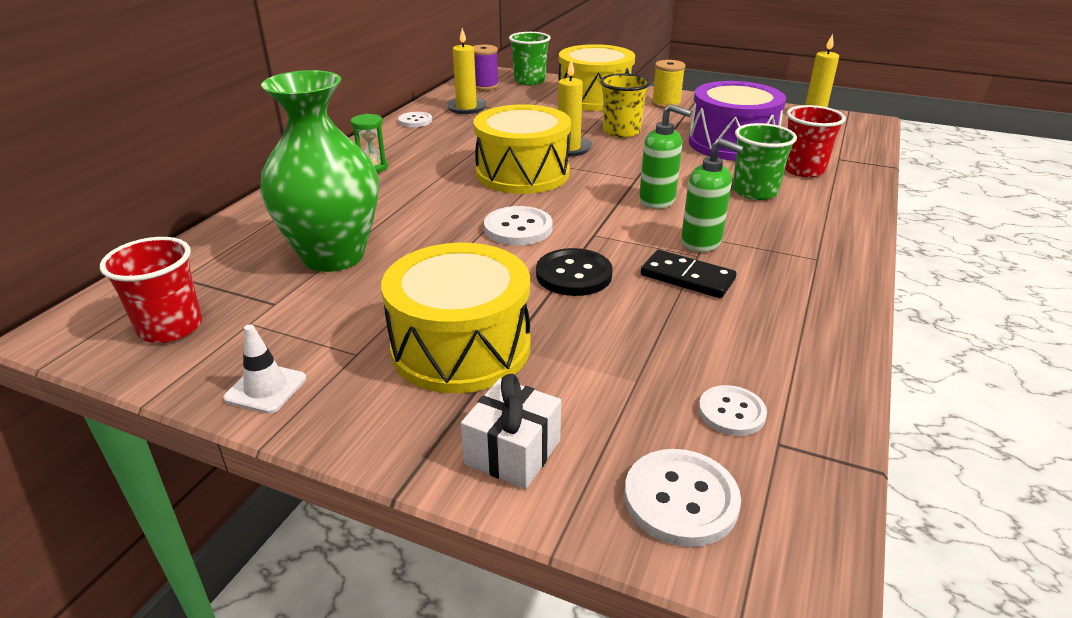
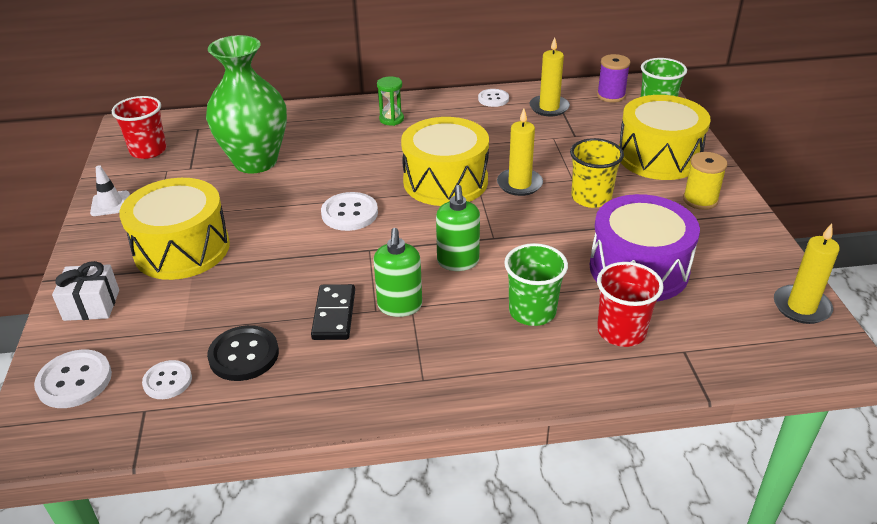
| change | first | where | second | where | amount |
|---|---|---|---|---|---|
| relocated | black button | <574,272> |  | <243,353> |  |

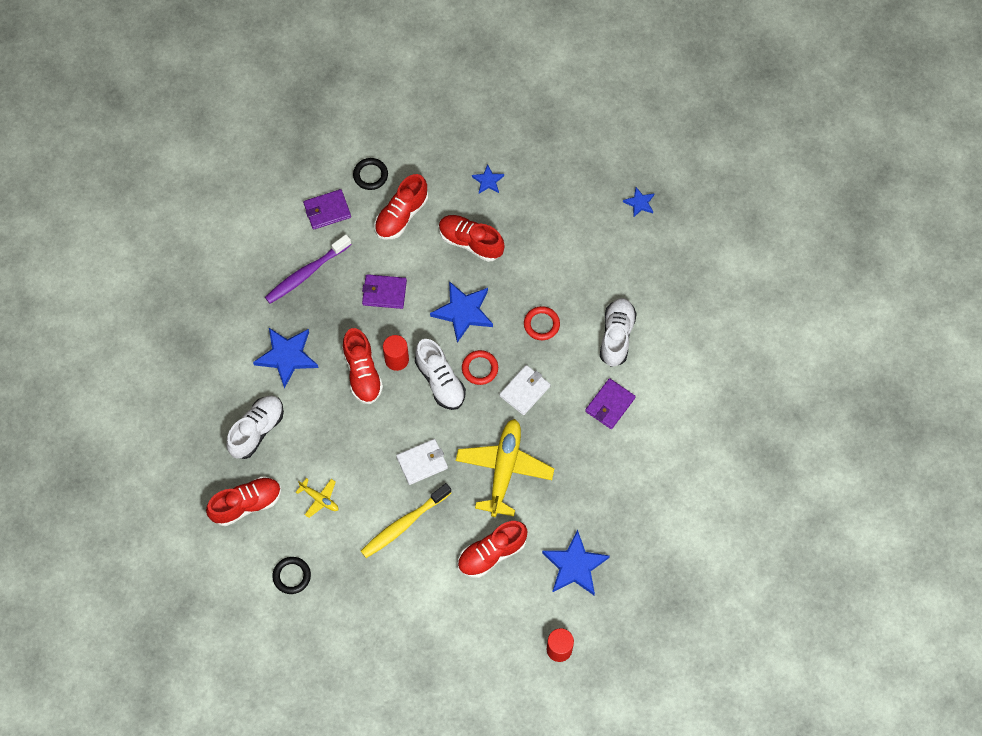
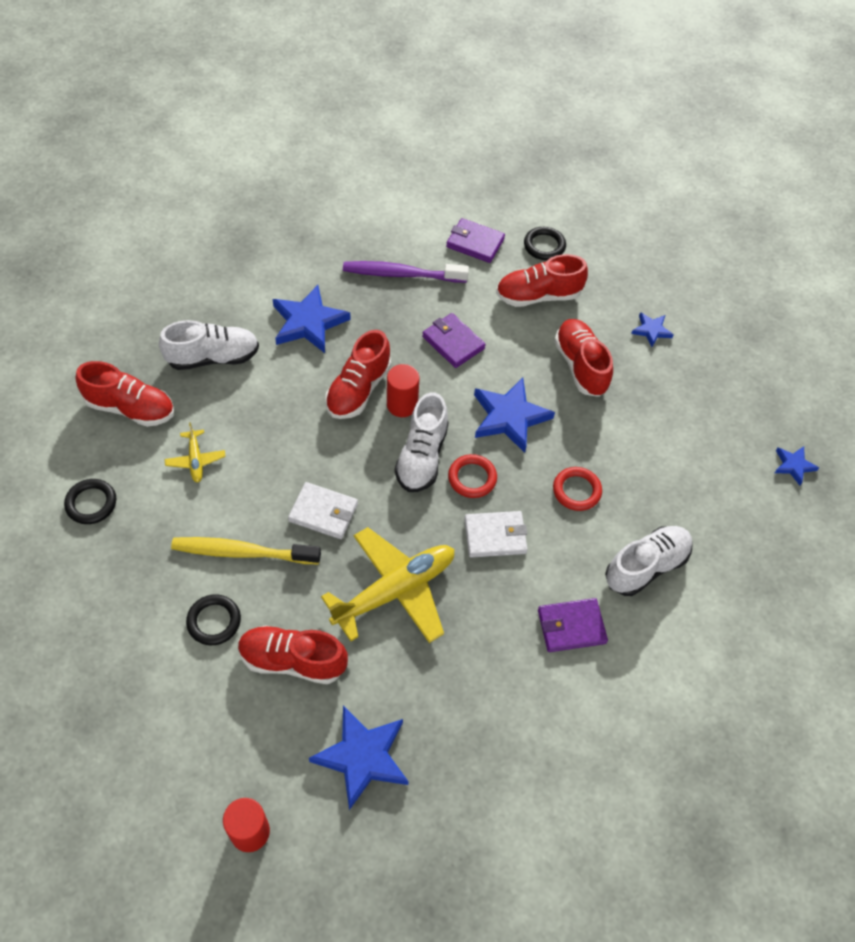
| change | first | where | second | where | amount |
|---|---|---|---|---|---|
| appeared |  |  | black ring | <213,619> |  |

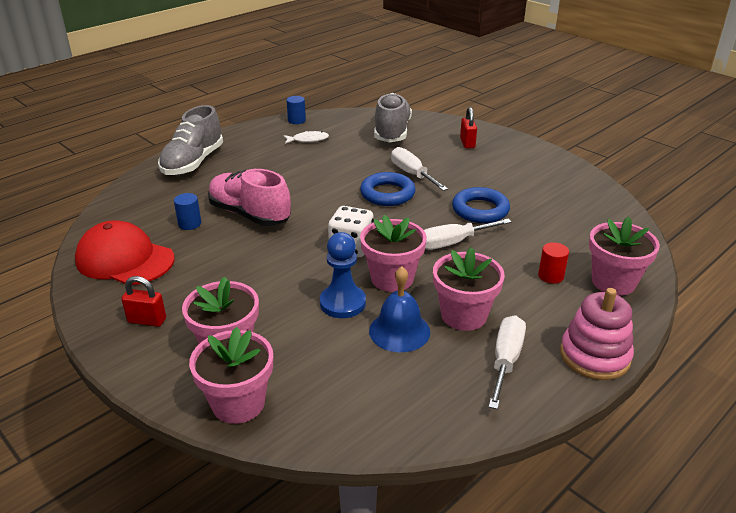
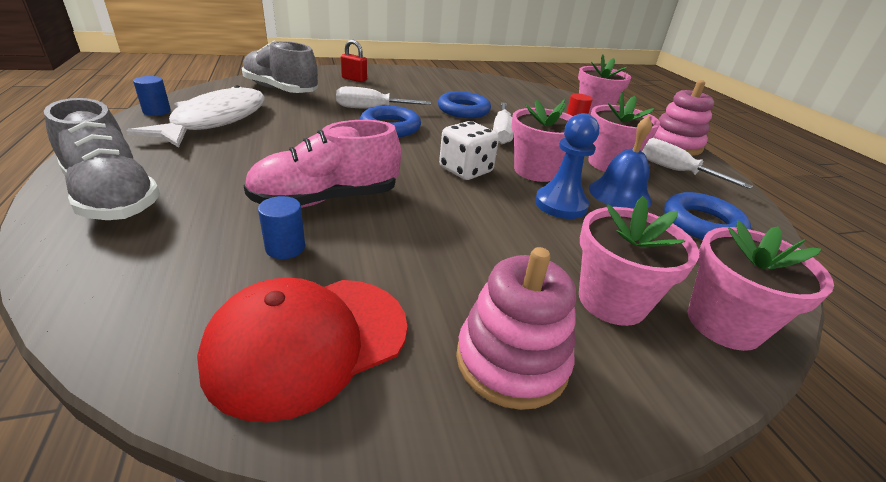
| change | first | where | second | where | amount |
|---|---|---|---|---|---|
| exchanged | red small lock | <143,301> | rosy stacking toy | <516,328> |  |
| size | pure white toy fish | <306,137> |  | <195,116> | x2.38 |
| appeared |  |  | blue ring | <707,216> |  |

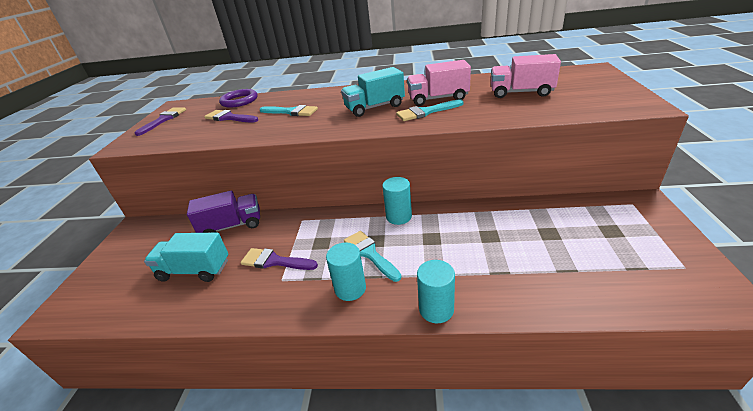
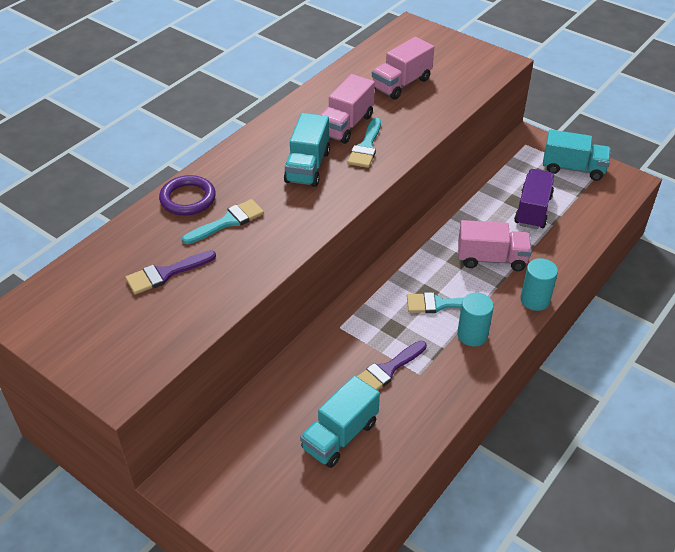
| change | first | where | second | where | amount |
|---|---|---|---|---|---|
| missing | royal purple brush | <160,121> |  |  |  |
| relocated | royal purple lorry | <223,212> |  | <534,199> |  |
| relocated | royal purple ring | <238,98> |  | <187,195> |  |
| missing | turquoise solid cylinder | <397,201> |  |  |  |
| appeared |  |  | rosy lorry | <495,245> |  |
| appeared |  |  | turquoise lorry | <577,155> |  |

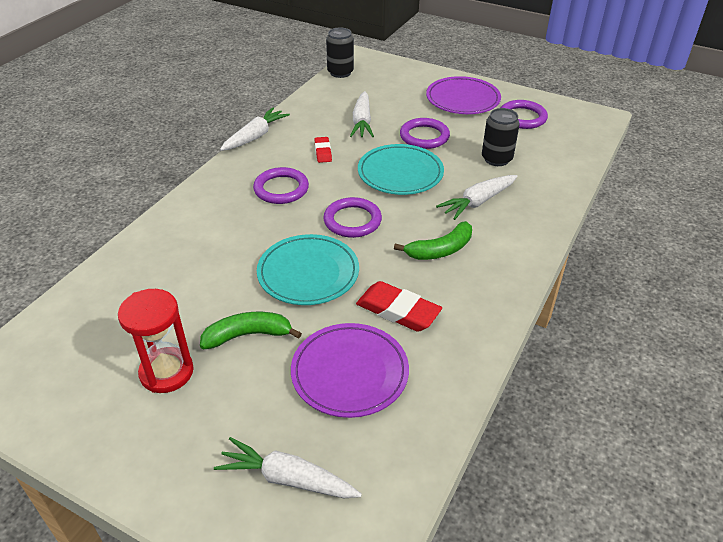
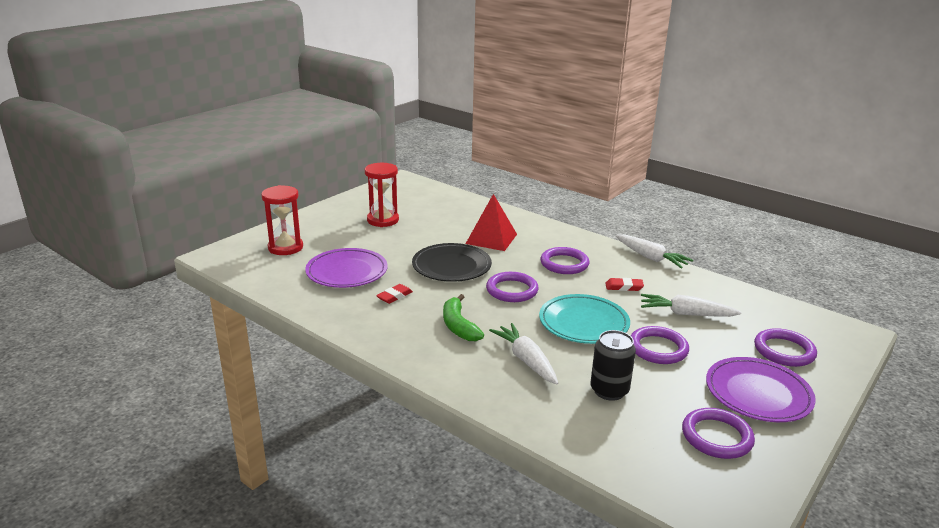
| change | first | where | second | where | amount |
|---|---|---|---|---|---|
| missing | emerald toy banana | <251,330> |  |  |  |
| exchanged | pure white carrot | <288,467> | red sand timer | <282,220> |  |
| colour | turquoise flat dish | <308,269> | black flat dish | <452,262> |  |
| missing | black can | <340,52> |  |  |  |
| size | red pencil eraser | <399,306> |  | <394,294> | x0.57 |
| appeared |  |  | red solid pyramid | <491,222> |  |
| appeared |  |  | royal purple ring | <785,347> |  |

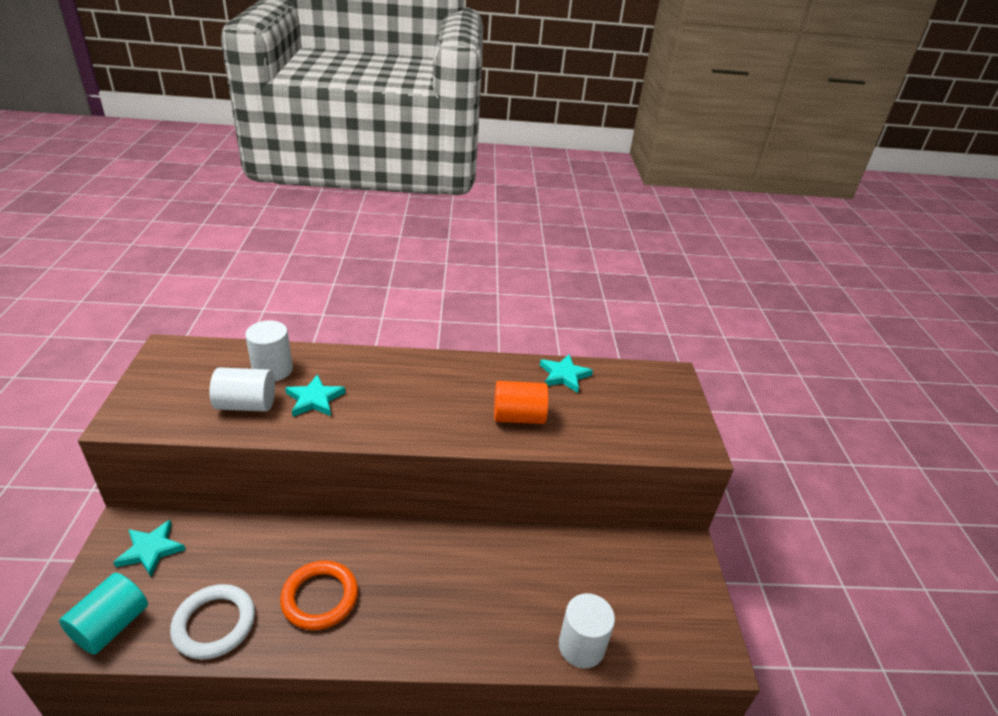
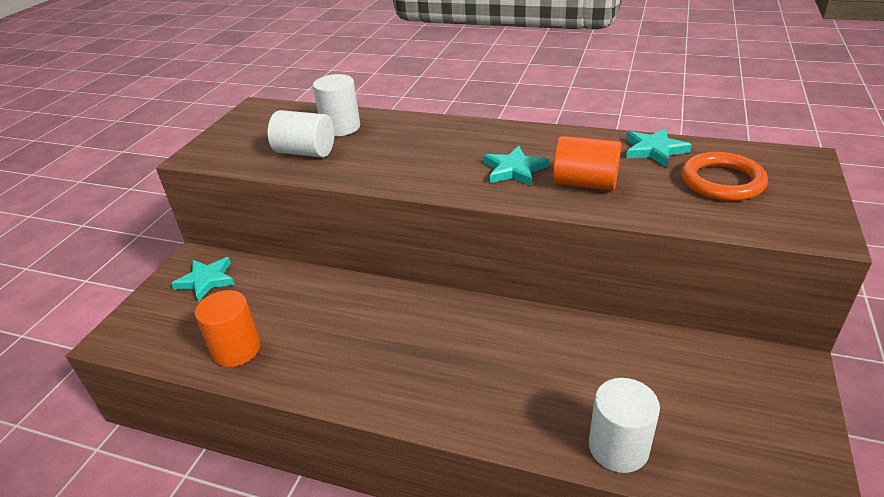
| change | first | where | second | where | amount |
|---|---|---|---|---|---|
| missing | turquoise solid cylinder | <103,614> |  |  |  |
| exchanged | pure white ring | <212,622> | orange solid cylinder | <228,328> |  |
| relocated | orange ring | <319,595> |  | <724,176> |  |
| relocated | turquoise star | <315,395> |  | <516,166> |  |

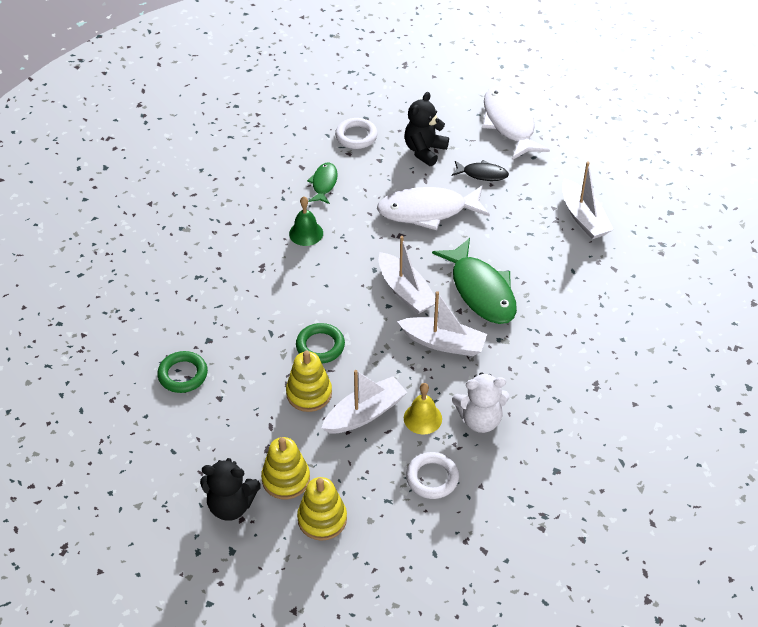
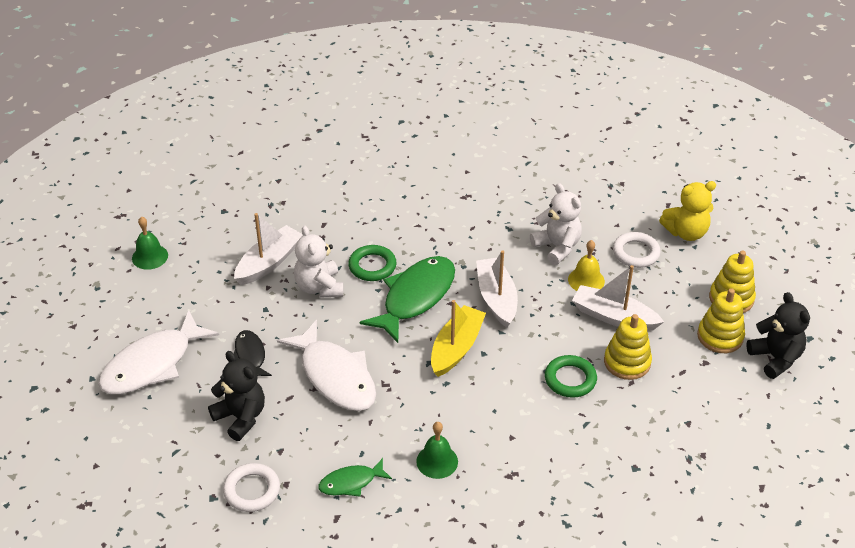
| change | first | where | second | where | amount |
|---|---|---|---|---|---|
| relocated | emerald ring | <182,372> |  | <372,263> |  |
| colour | pure white toy boat | <407,275> | yellow toy boat | <458,338> |  |
| spun | black teddy | <426,129> |  | <236,396> | 135 degrees counterclockwise |
| appeared |  |  | emerald school bell | <150,243> |  |
| appeared |  |  | pure white teddy | <319,262> |  |
| appeared |  |  | yellow teddy | <687,211> |  |

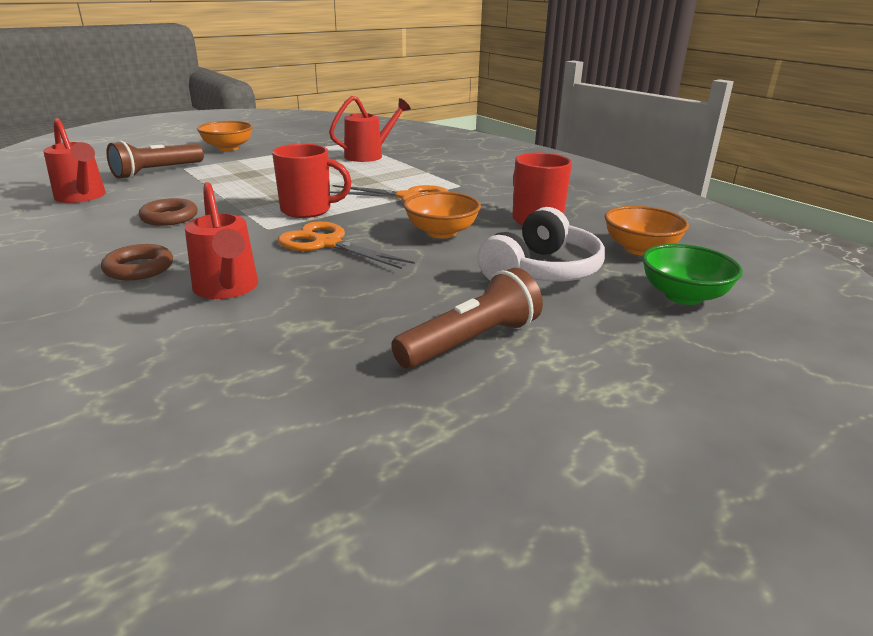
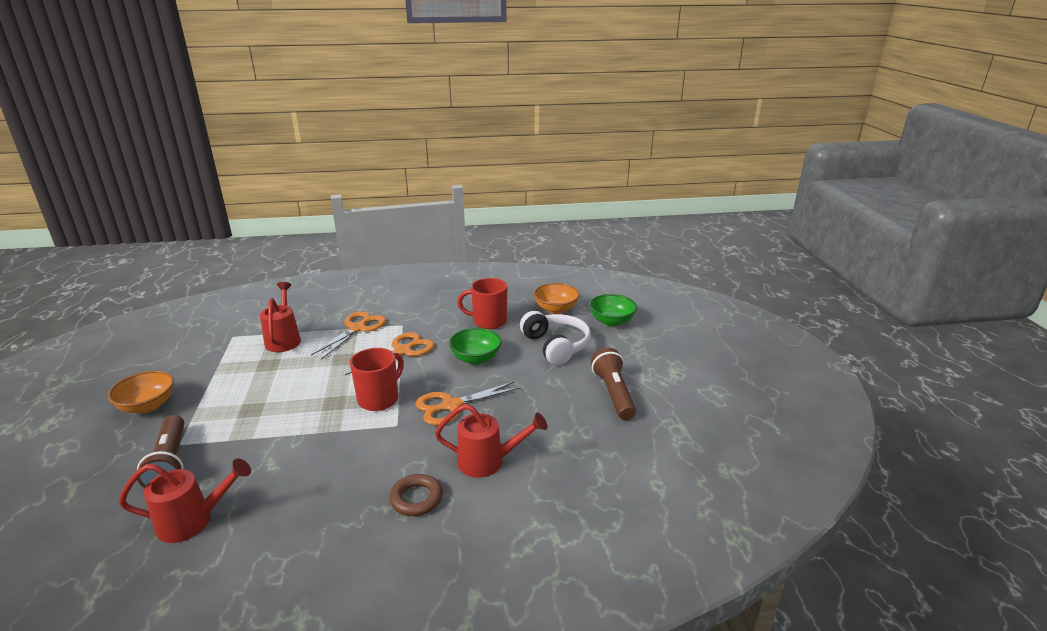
| change | first | where | second | where | amount |
|---|---|---|---|---|---|
| missing | dark brown ring | <168,212> |  |  |  |
| colour | orange deep dish | <442,215> | emerald deep dish | <475,346> |  |
| appeared |  |  | orange scissors | <348,335> |  |

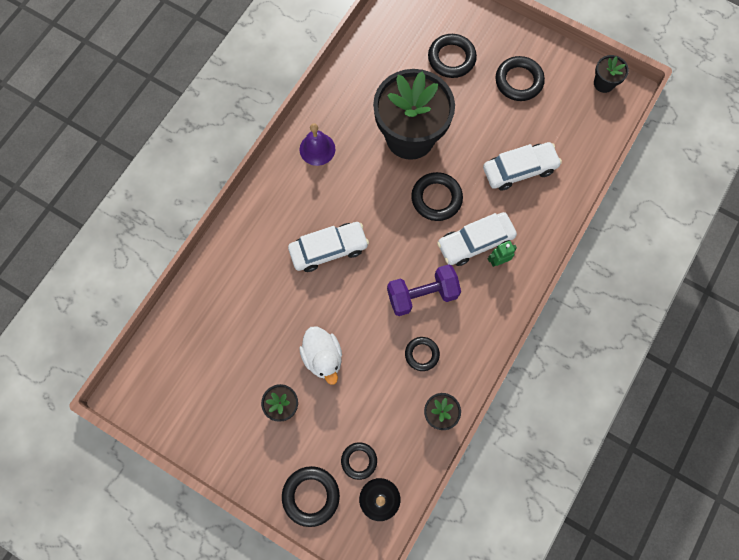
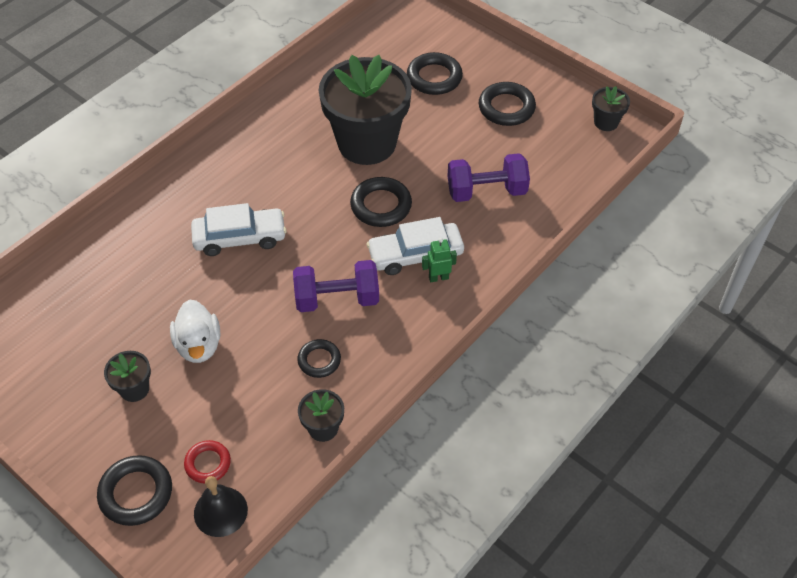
| change | first | where | second | where | amount |
|---|---|---|---|---|---|
| missing | royal purple school bell | <317,144> |  |  |  |
| colour | black ring | <359,461> | red ring | <207,462> |  |
| exchanged | pure white automobile | <522,166> | royal purple hand weight | <488,177> |  |

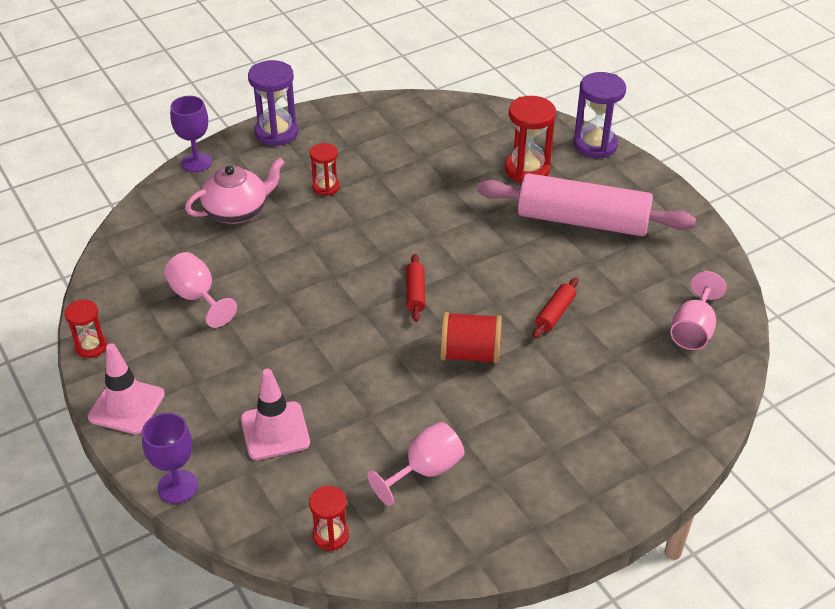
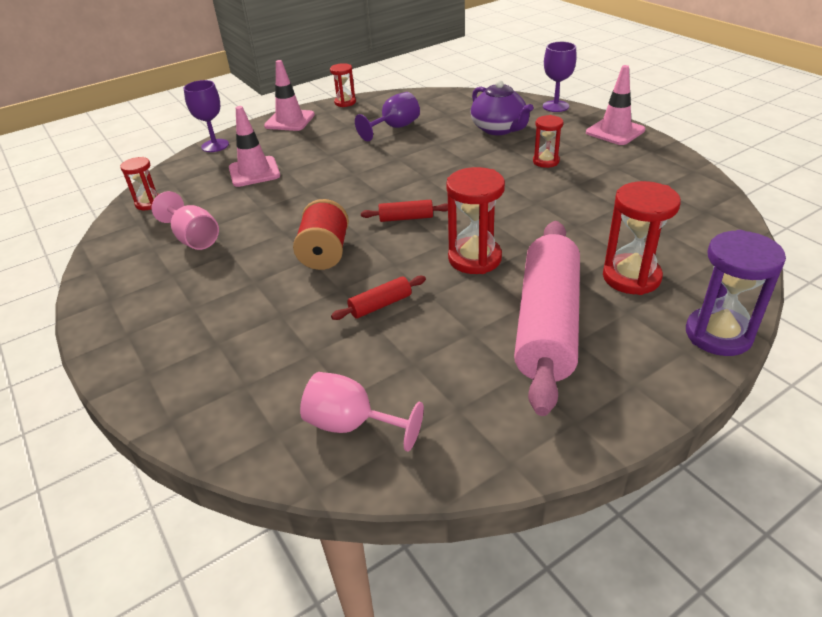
| change | first | where | second | where | amount |
|---|---|---|---|---|---|
| colour | rosy chalice | <200,290> | royal purple chalice | <387,116> |  |
| colour | rosy tea pot | <235,191> | royal purple tea pot | <502,107> |  |
| exchanged | royal purple sand timer | <273,103> | rosy safety cone | <615,105> |  |
| spun | red rolling pin | <555,308> |  | <378,298> | 60 degrees counterclockwise |
| appeared |  |  | red sand timer | <475,220> |  |

